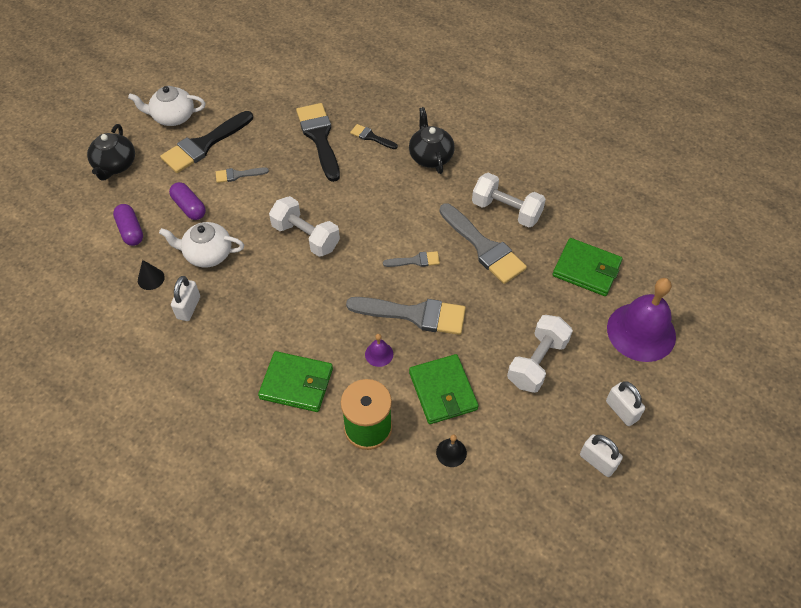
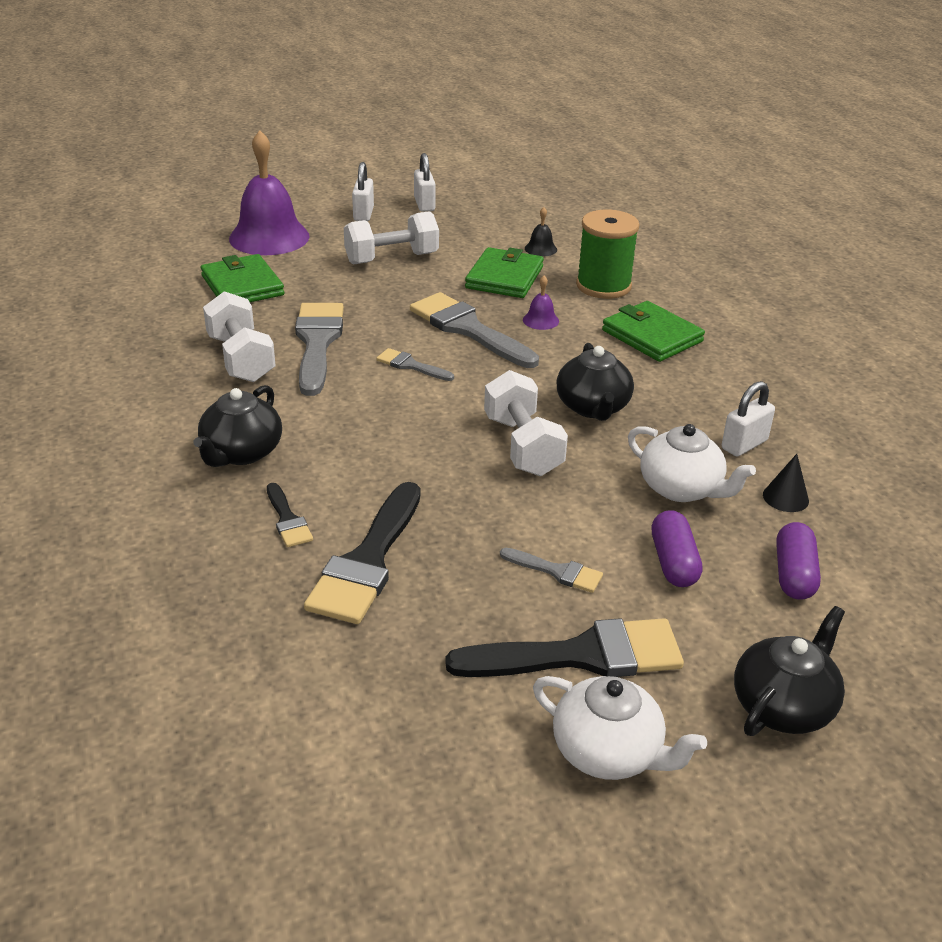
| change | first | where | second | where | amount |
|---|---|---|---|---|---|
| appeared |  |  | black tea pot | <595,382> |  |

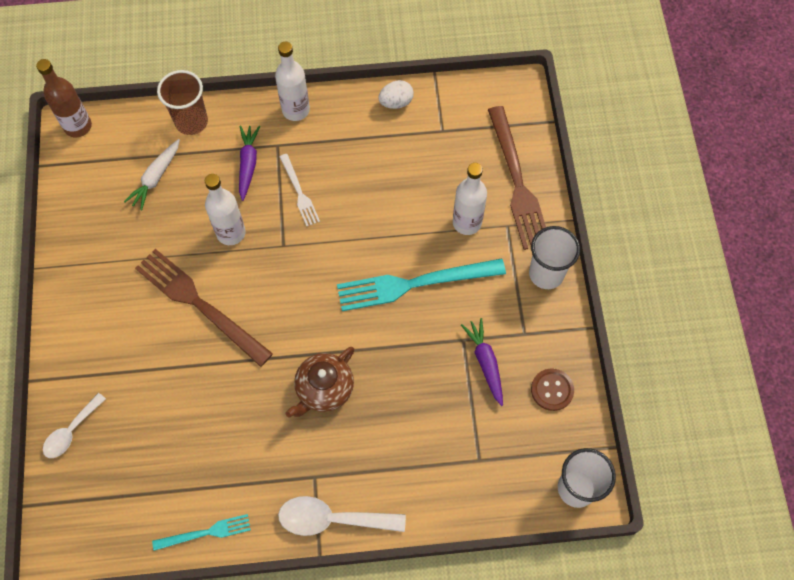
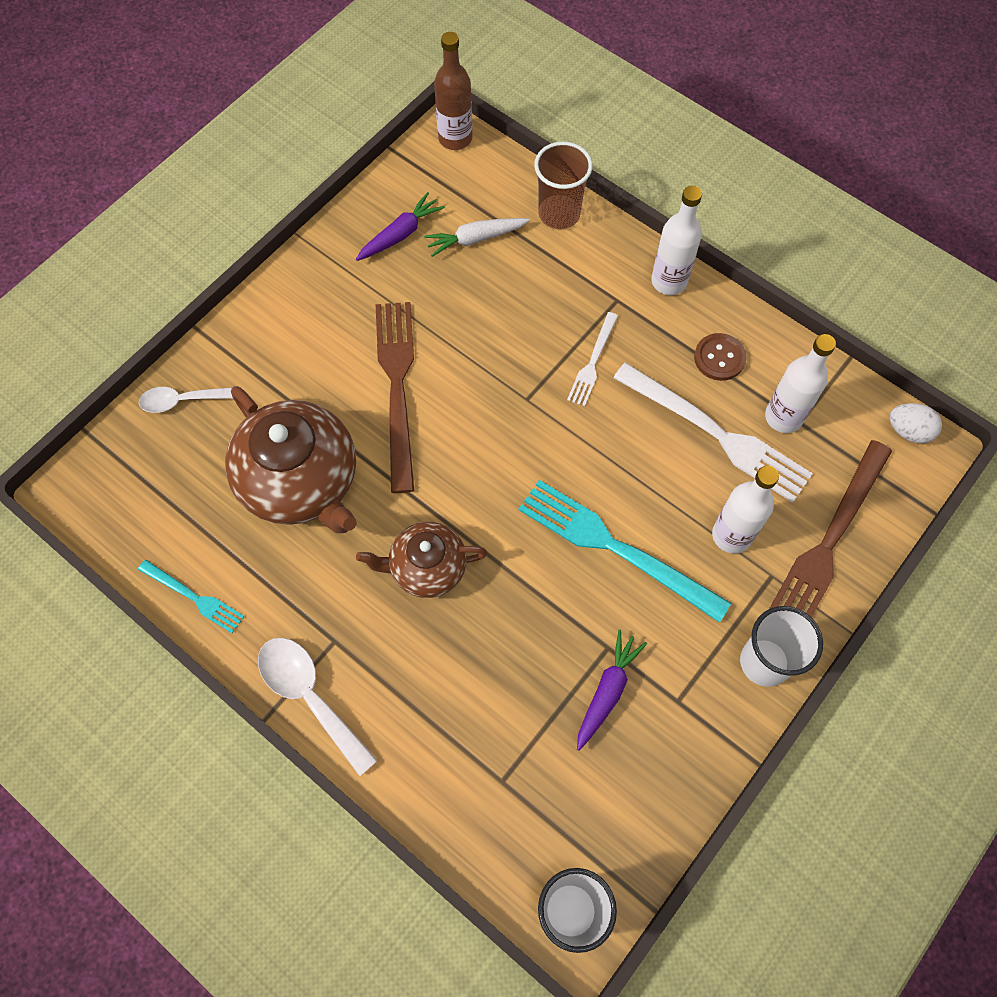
| change | first | where | second | where | amount |
|---|---|---|---|---|---|
| relocated | pure white drink bottle | <225,209> |  | <800,383> |  |
| relocated | royal purple carrot | <249,163> |  | <400,226> |  |
| relocated | pure white toy egg | <396,94> |  | <916,423> |  |
| relocated | dark brown button | <552,389> |  | <720,357> |  |
| appeared |  |  | dark brown tea pot | <291,459> |  |
| appeared |  |  | pure white dinner fork | <713,433> |  |

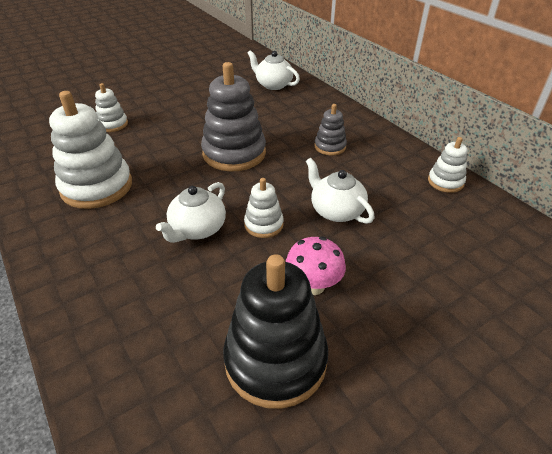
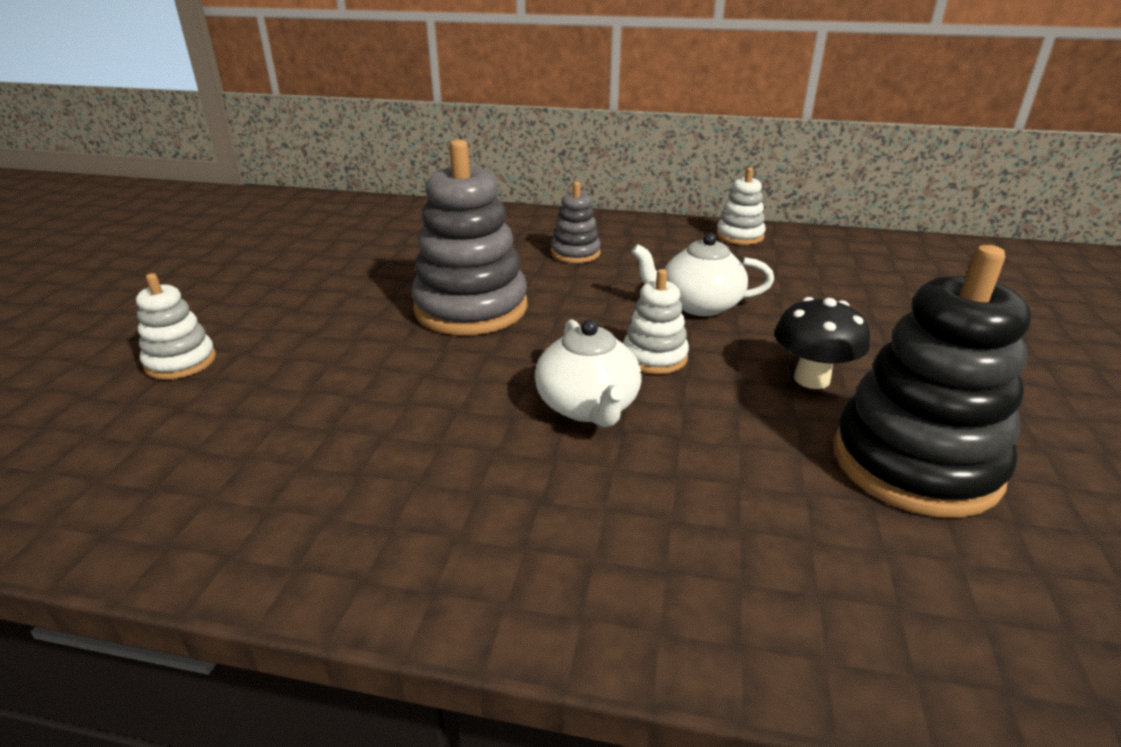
| change | first | where | second | where | amount |
|---|---|---|---|---|---|
| missing | pure white stacking toy | <90,150> |  |  |  |
| missing | pure white tea pot | <273,70> |  |  |  |
| colour | rosy toadstool | <316,266> | black toadstool | <822,343> |  |

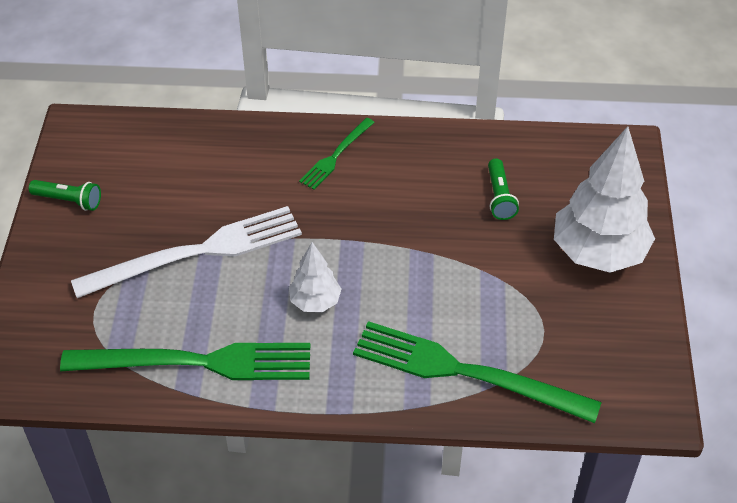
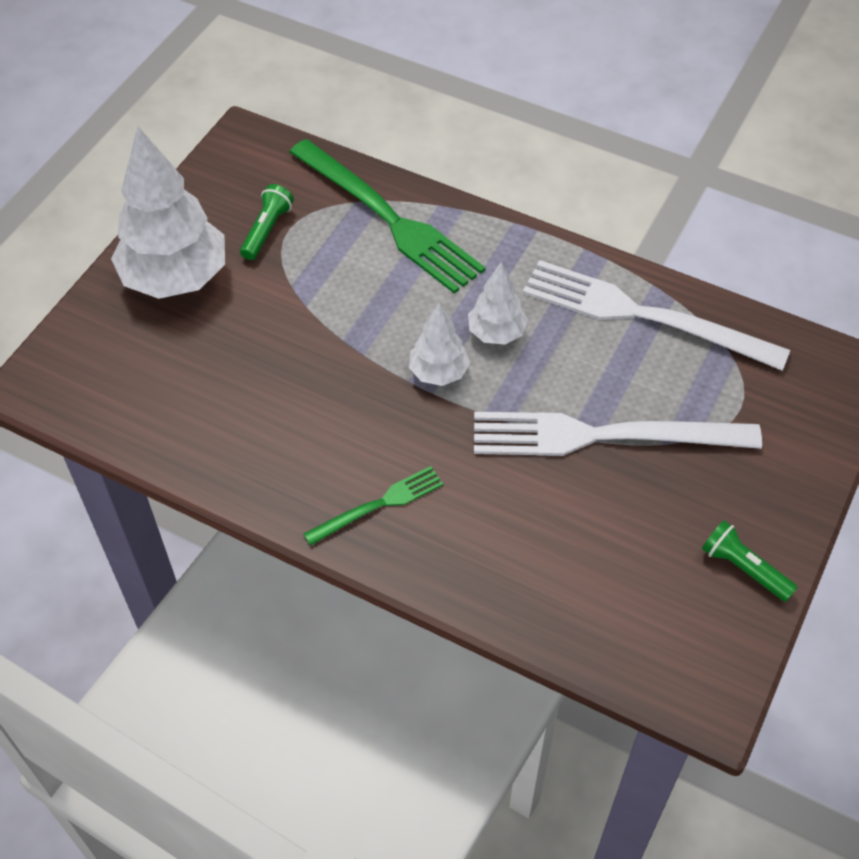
| change | first | where | second | where | amount |
|---|---|---|---|---|---|
| colour | emerald dinner fork | <185,361> | pure white dinner fork | <656,315> |  |
| relocated | emerald pocket torch | <503,189> |  | <267,222> |  |
| appeared |  |  | pure white tree | <439,344> |  |

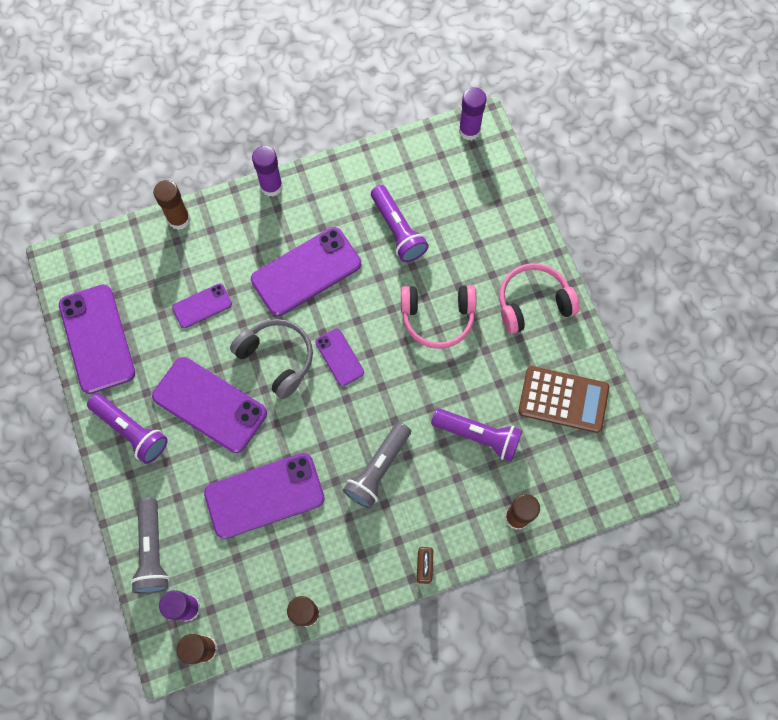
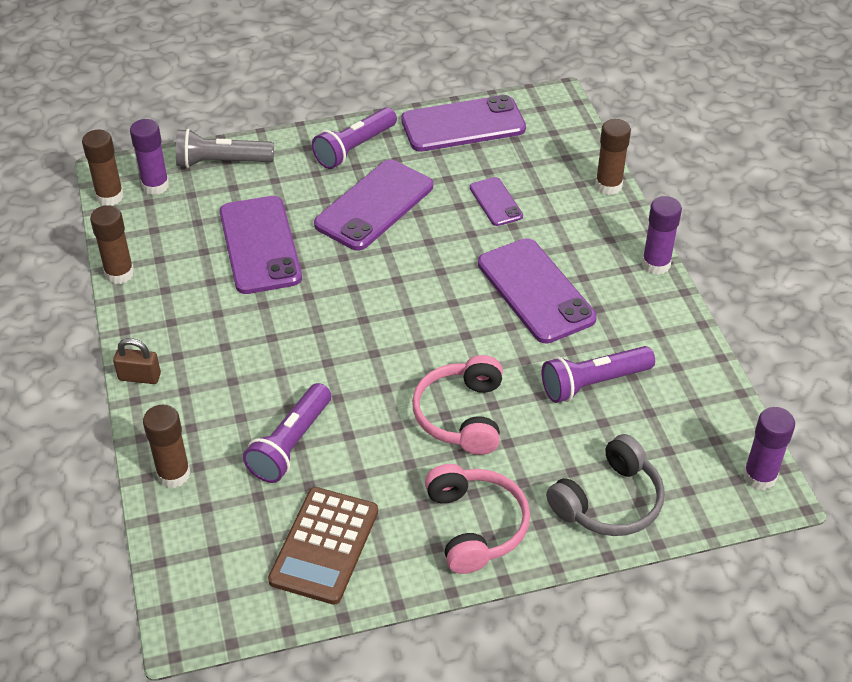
| change | first | where | second | where | amount |
|---|---|---|---|---|---|
| relocated | ash-grey headset | <271,359> |  | <605,485> |  |
| missing | royal purple phone | <339,357> |  |  |  |
| missing | ash-grey pocket torch | <377,465> |  |  |  |

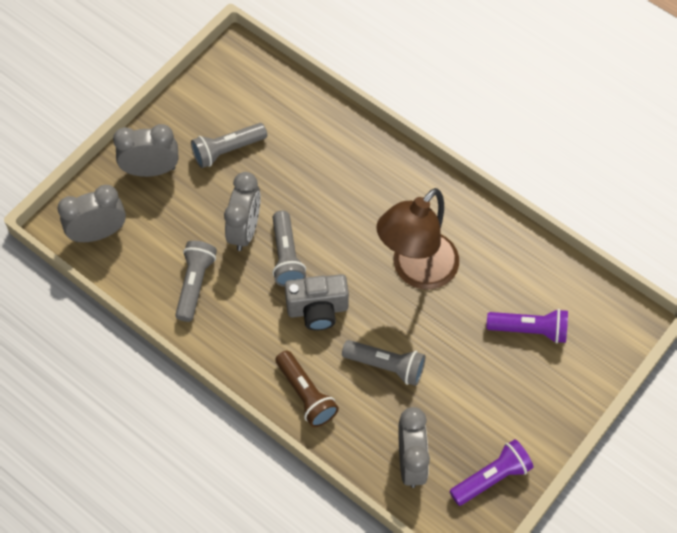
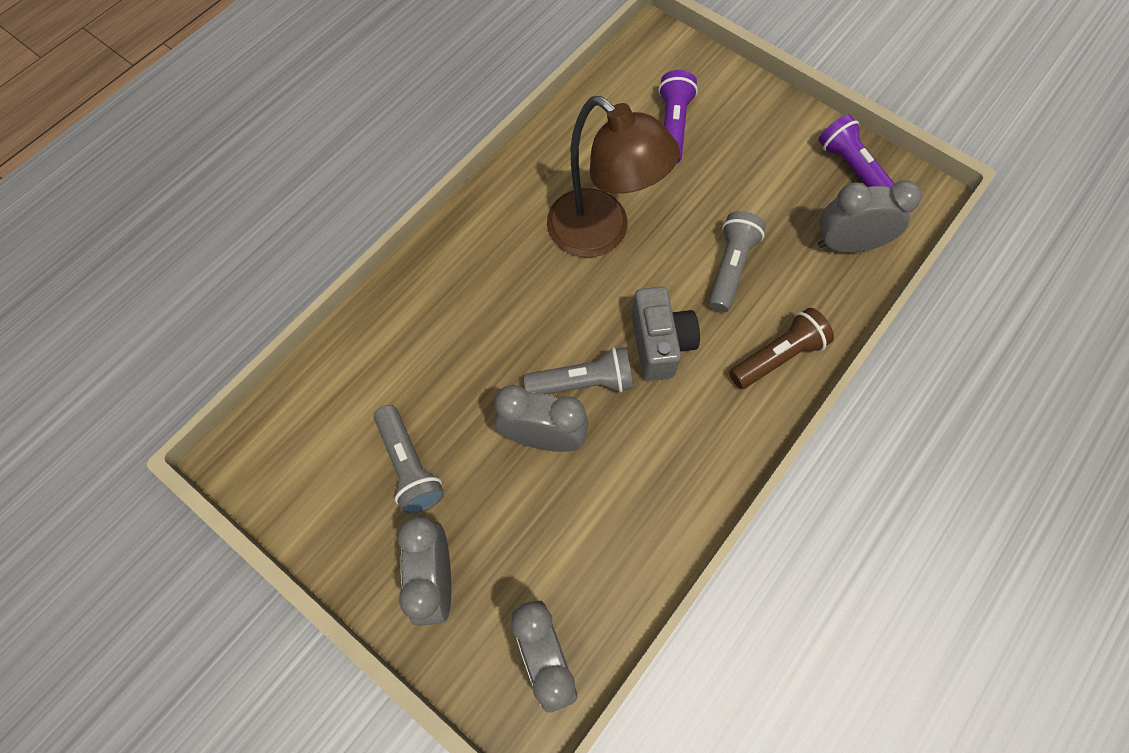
| change | first | where | second | where | amount |
|---|---|---|---|---|---|
| missing | ash-grey pocket torch | <196,281> |  |  |  |

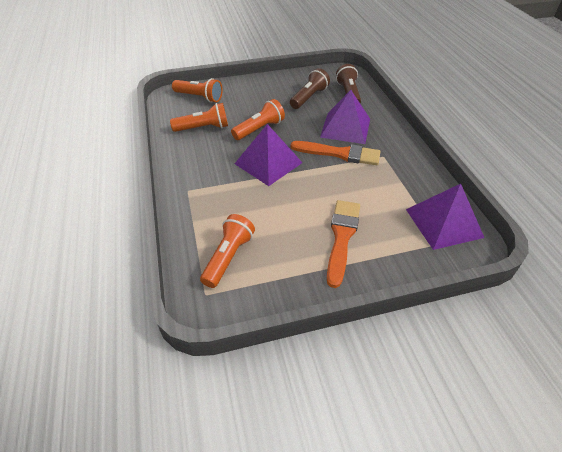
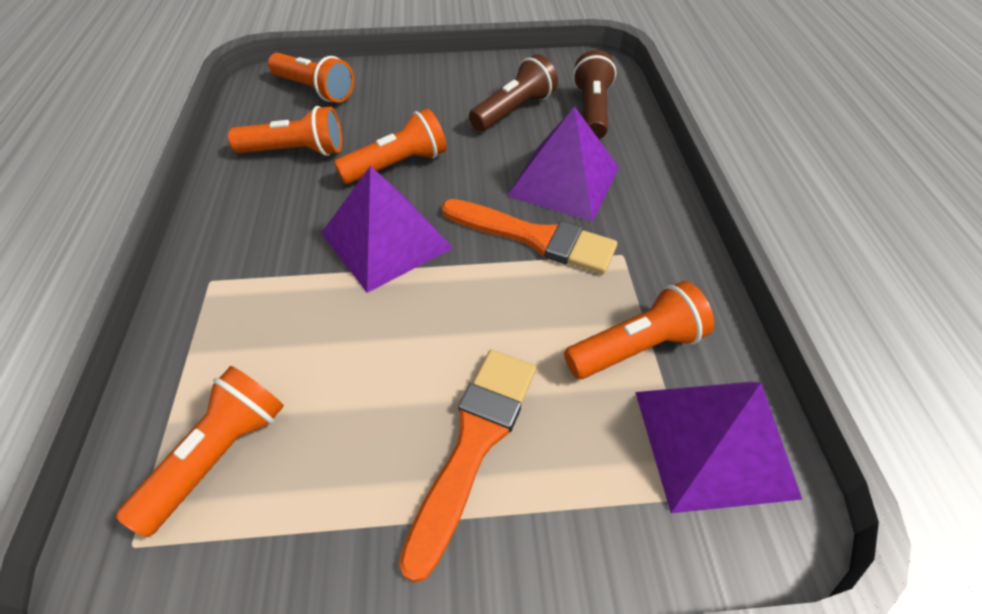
| change | first | where | second | where | amount |
|---|---|---|---|---|---|
| appeared |  |  | orange pocket torch | <639,330> |  |

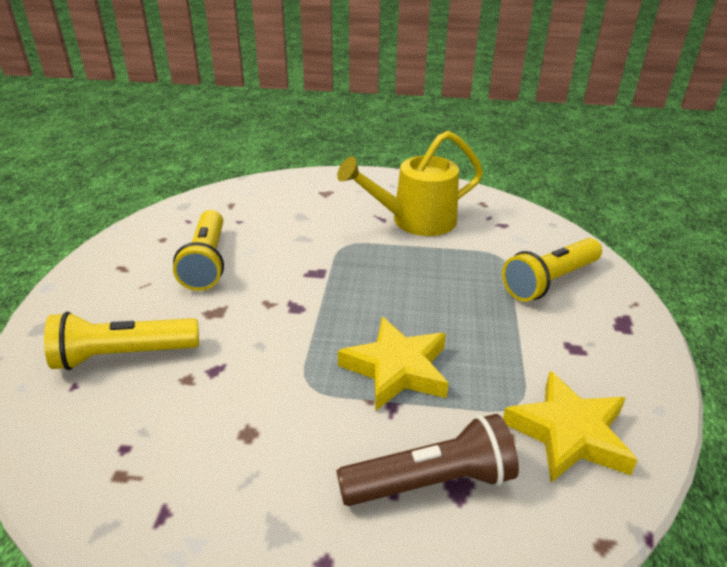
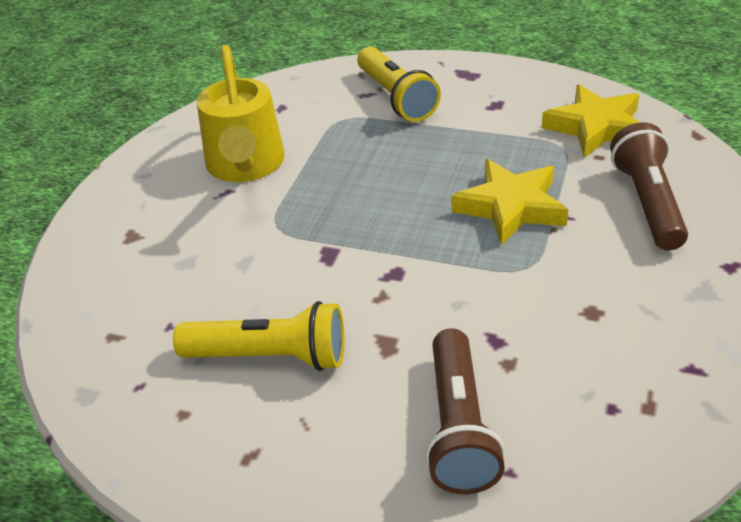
| change | first | where | second | where | amount |
|---|---|---|---|---|---|
| colour | yellow pocket torch | <121,341> | dark brown pocket torch | <465,411> |  |

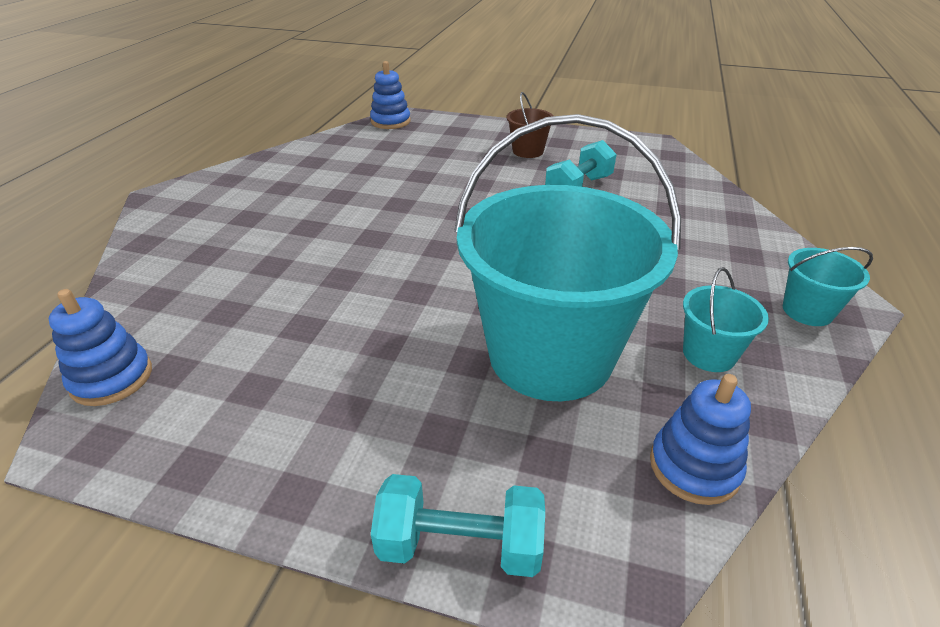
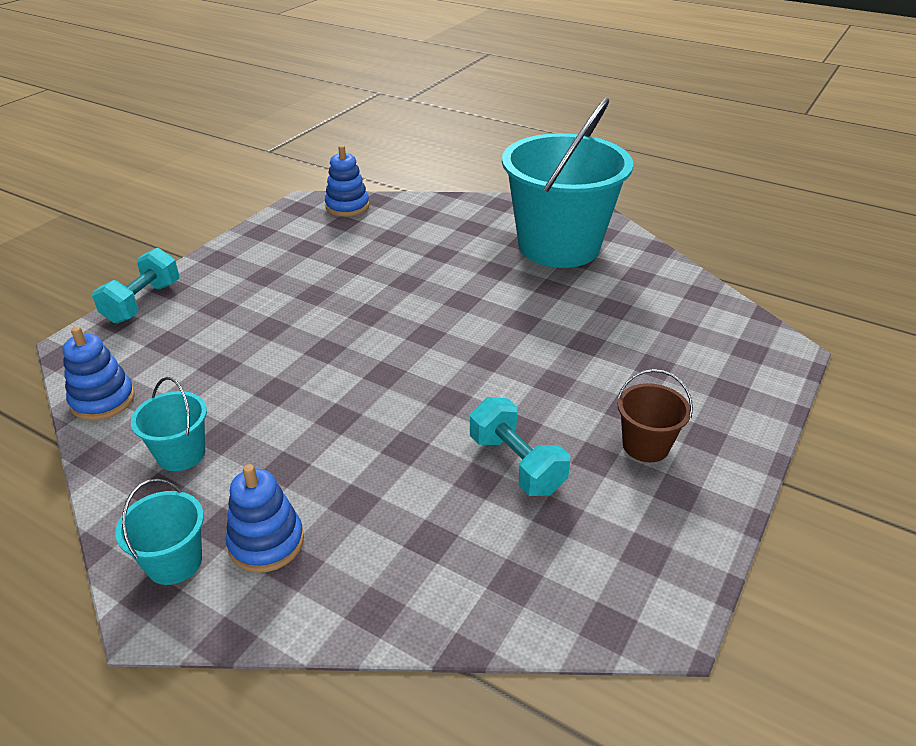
| change | first | where | second | where | amount |
|---|---|---|---|---|---|
| relocated | blue stacking toy | <390,95> |  | <265,518> |  |
| relocated | turquoise bucket | <567,257> |  | <567,182> |  |

